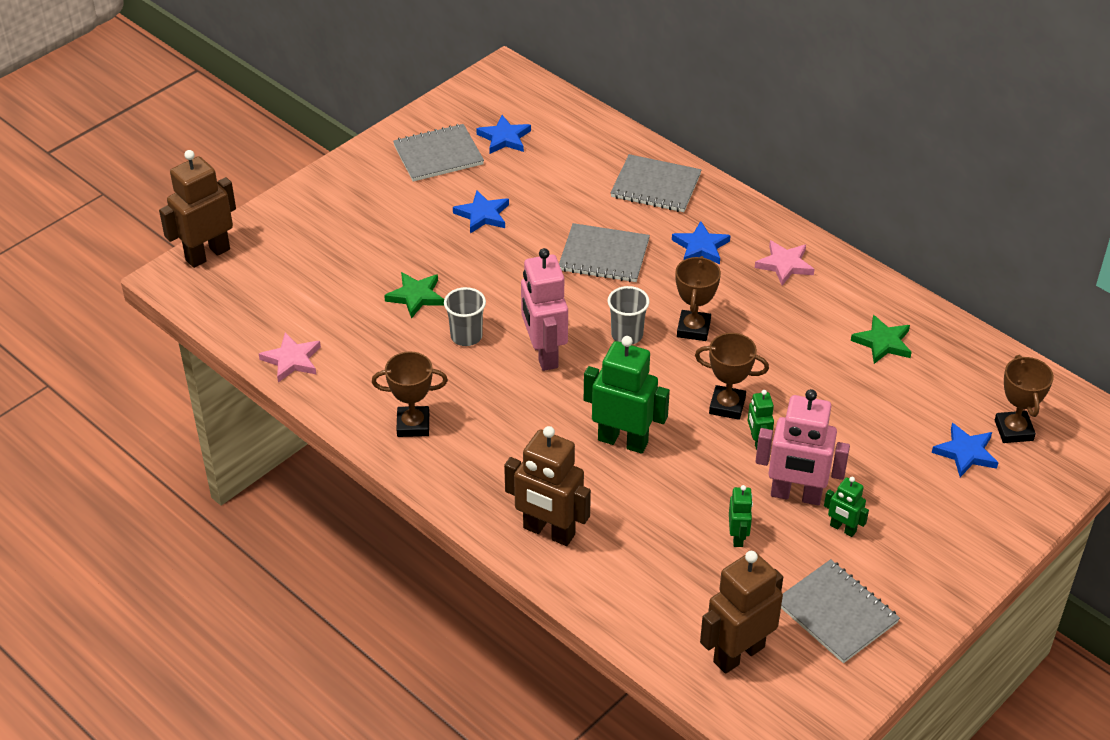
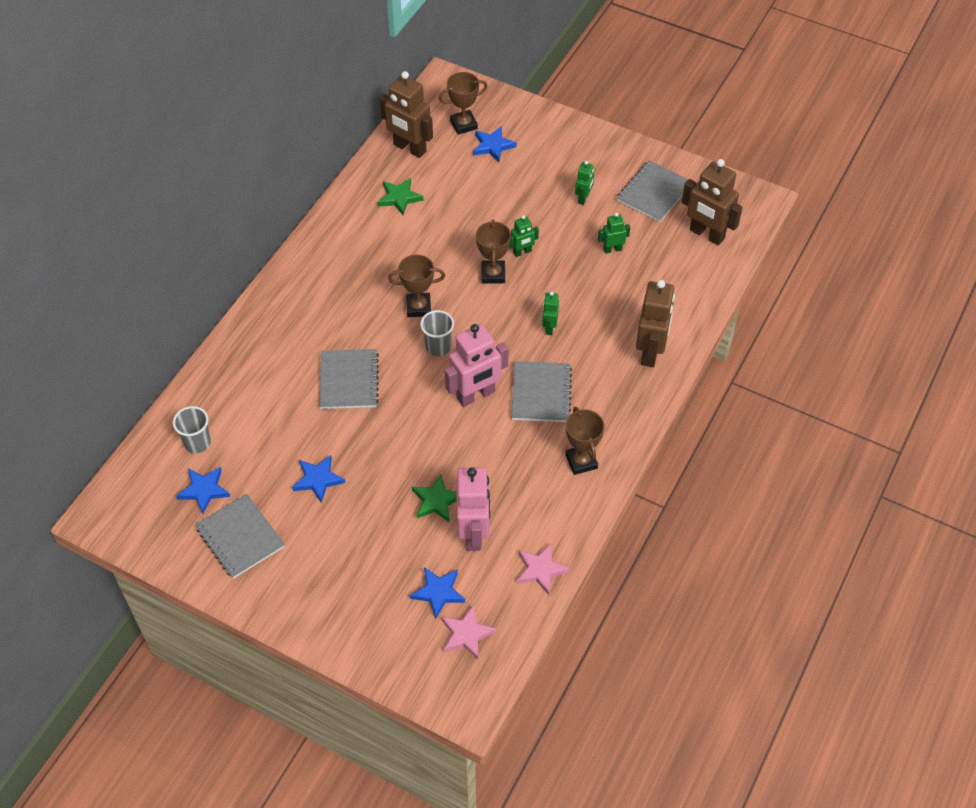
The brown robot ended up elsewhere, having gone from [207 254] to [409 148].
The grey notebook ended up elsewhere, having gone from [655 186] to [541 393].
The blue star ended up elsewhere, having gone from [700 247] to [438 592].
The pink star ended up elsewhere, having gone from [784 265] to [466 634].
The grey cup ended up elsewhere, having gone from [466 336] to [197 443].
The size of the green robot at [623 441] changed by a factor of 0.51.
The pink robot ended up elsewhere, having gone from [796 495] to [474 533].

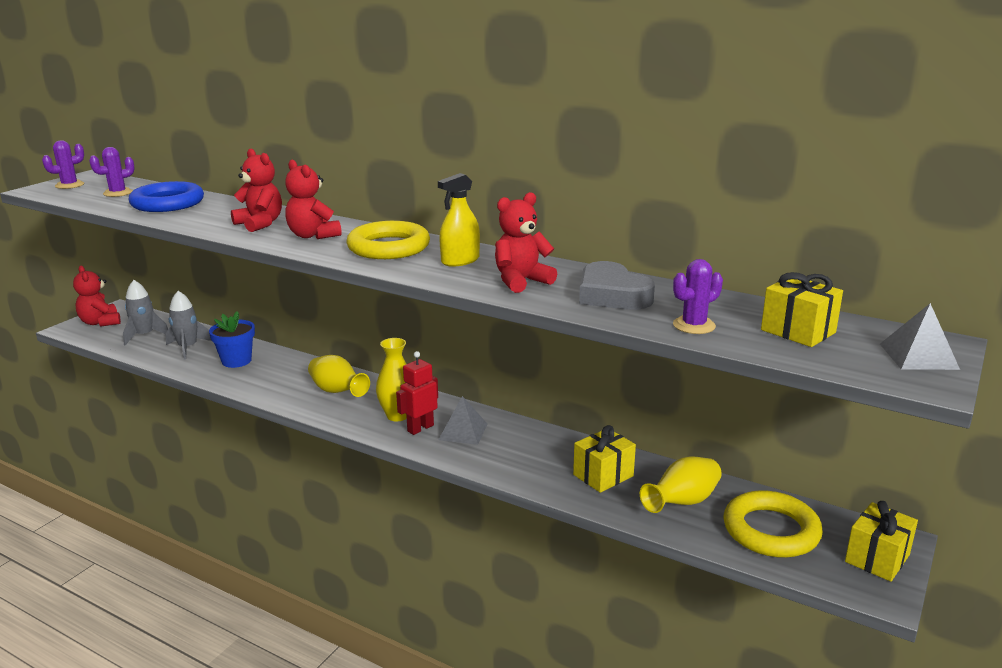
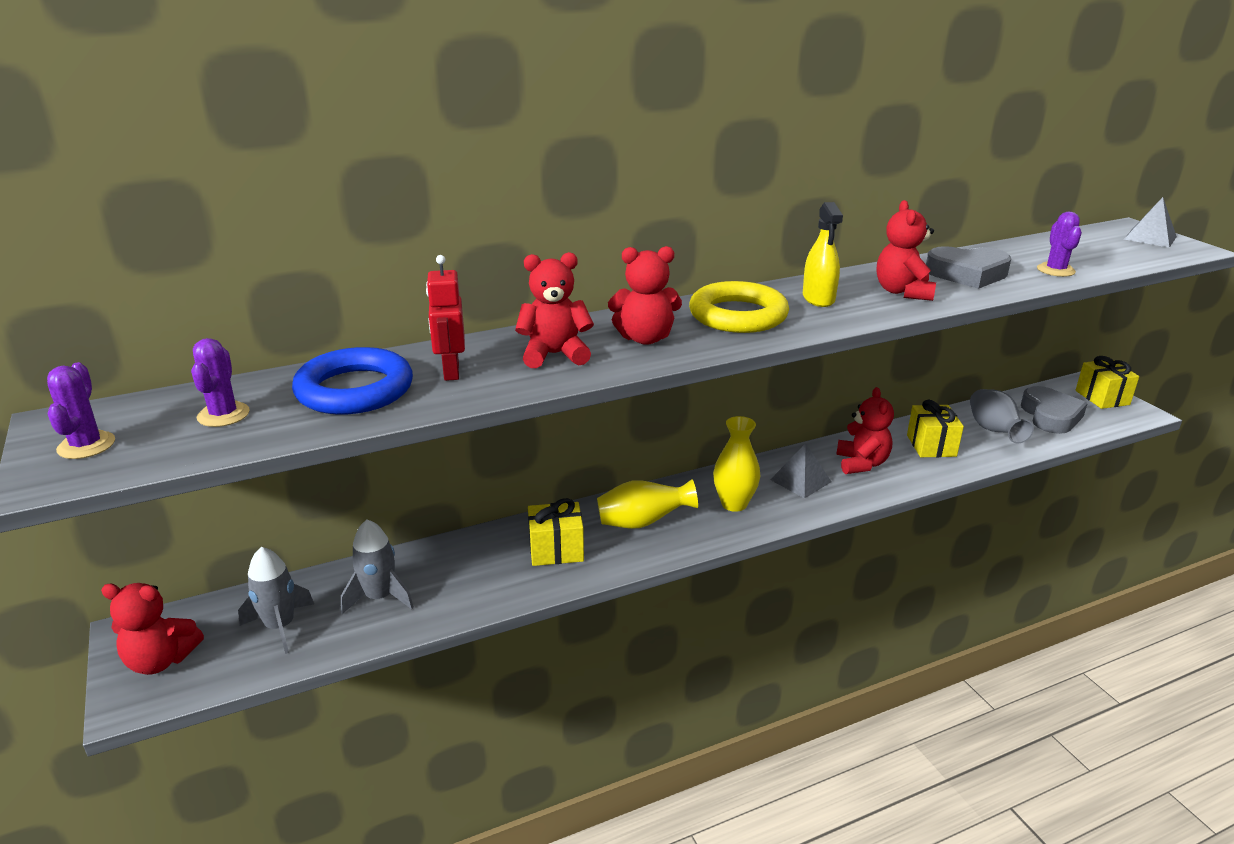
The yellow gift ended up elsewhere, having gone from [798 331] to [556 550].
The second view lost the blue flower pot at [236 361].
The red robot ended up elsewhere, having gone from [420 428] to [451 372].
What was the yellow vase at [682 502] turned into the grey vase at [993 431].
Where the yellow ring stood at [771 530], the grey heart came to stand at [1050 416].
The second view gained the red teddy bear at [861 463].

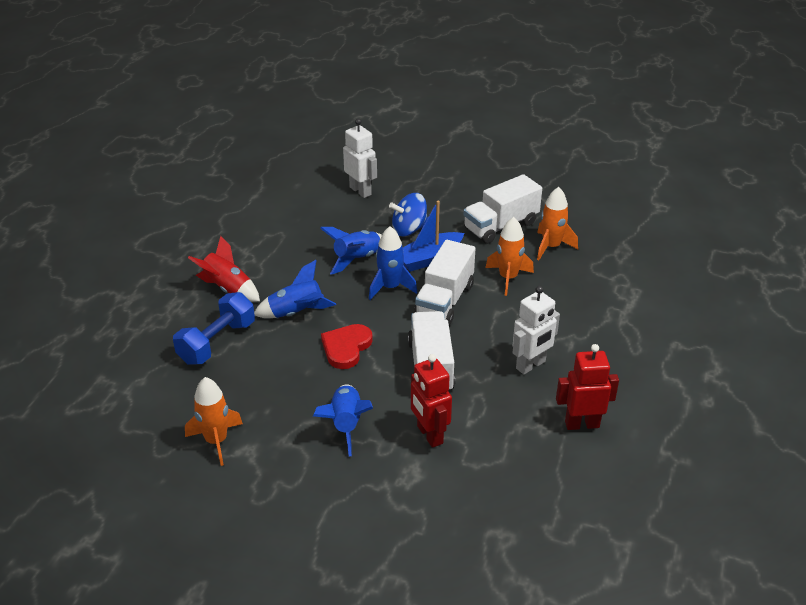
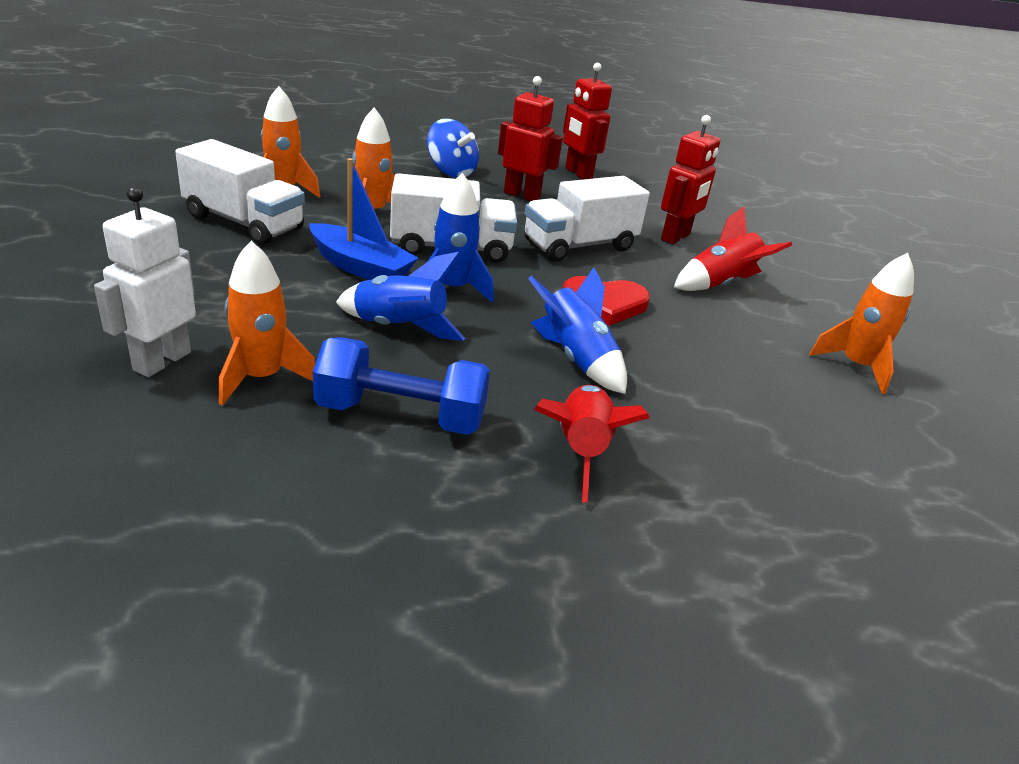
The blue spinning top ended up elsewhere, having gone from [409 229] to [451 171].
What was the white robot at [531 365] turned into the red robot at [522 195].
The blue dumbbell ended up elsewhere, having gone from [217 342] to [401 415].
What was the blue rocket at [346 424] turned into the red rocket at [721 284].
The second view gained the orange rocket at [262 377].

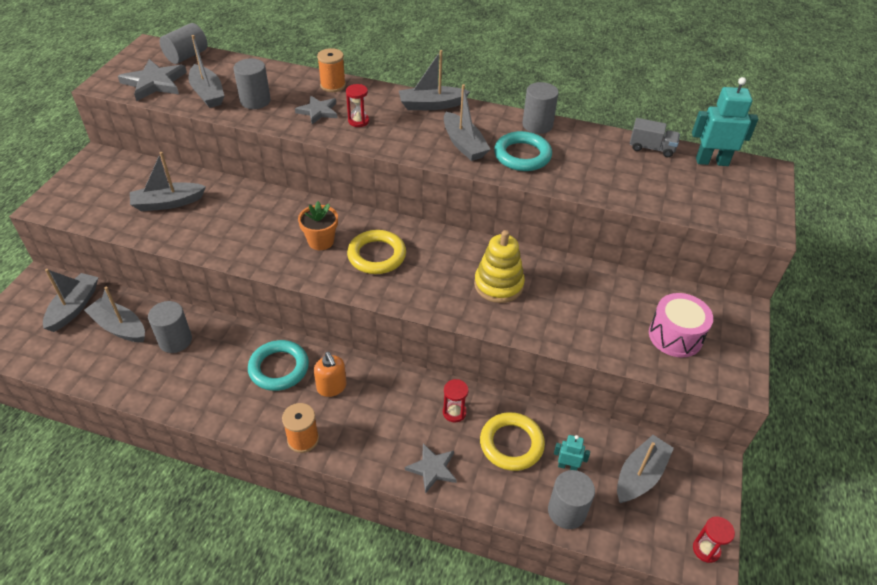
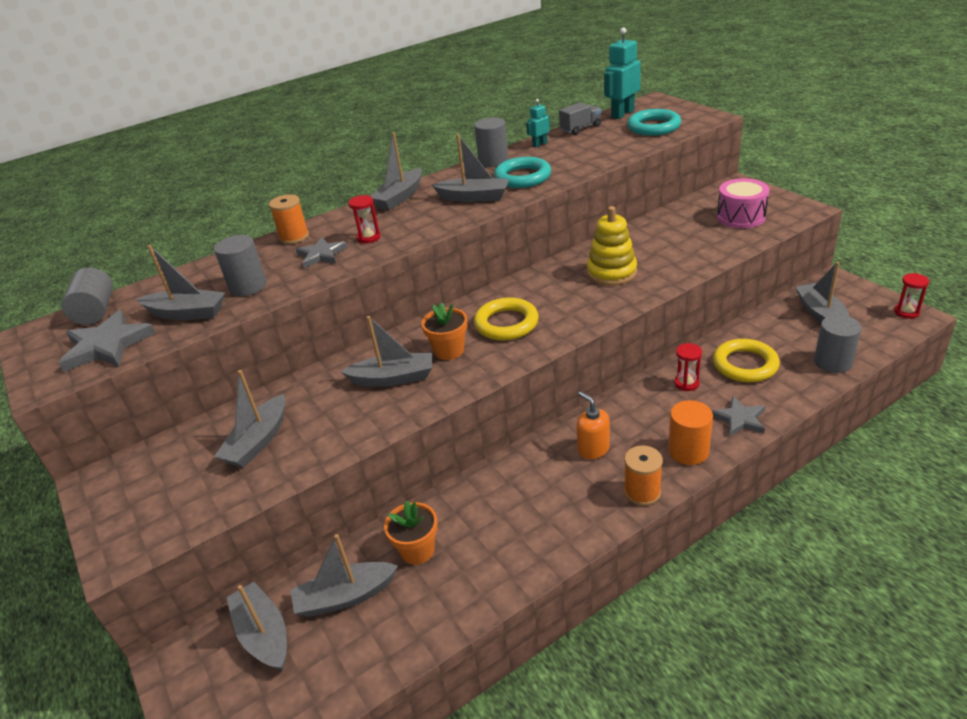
Where the grey cylinder stood at [175 340], the orange flower pot came to stand at [417 550].
The turquoise ring ended up elsewhere, having gone from [279 368] to [653 127].
The orange soap dispenser at [332 387] ended up facing another way, 135 degrees counterclockwise from before.
The turquoise robot ended up elsewhere, having gone from [567 466] to [539 144].
The second view gained the grey boat at [393 378].
The second view gained the orange cylinder at [688 451].

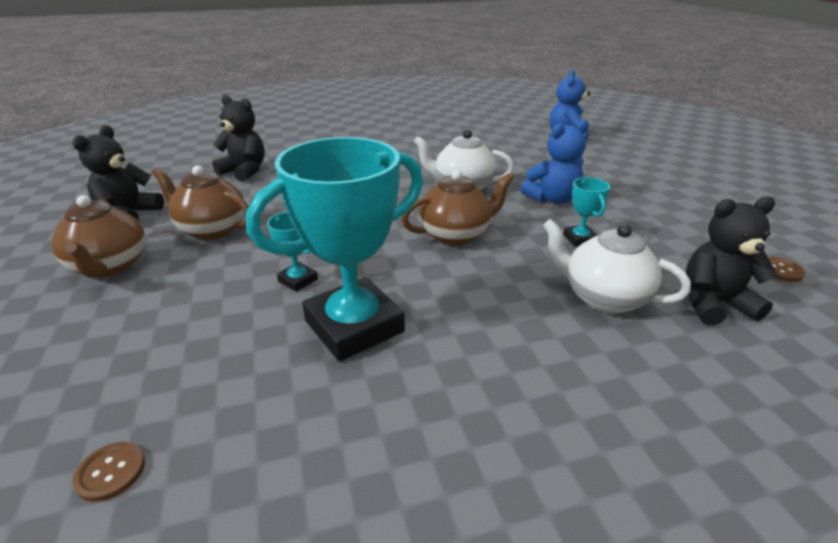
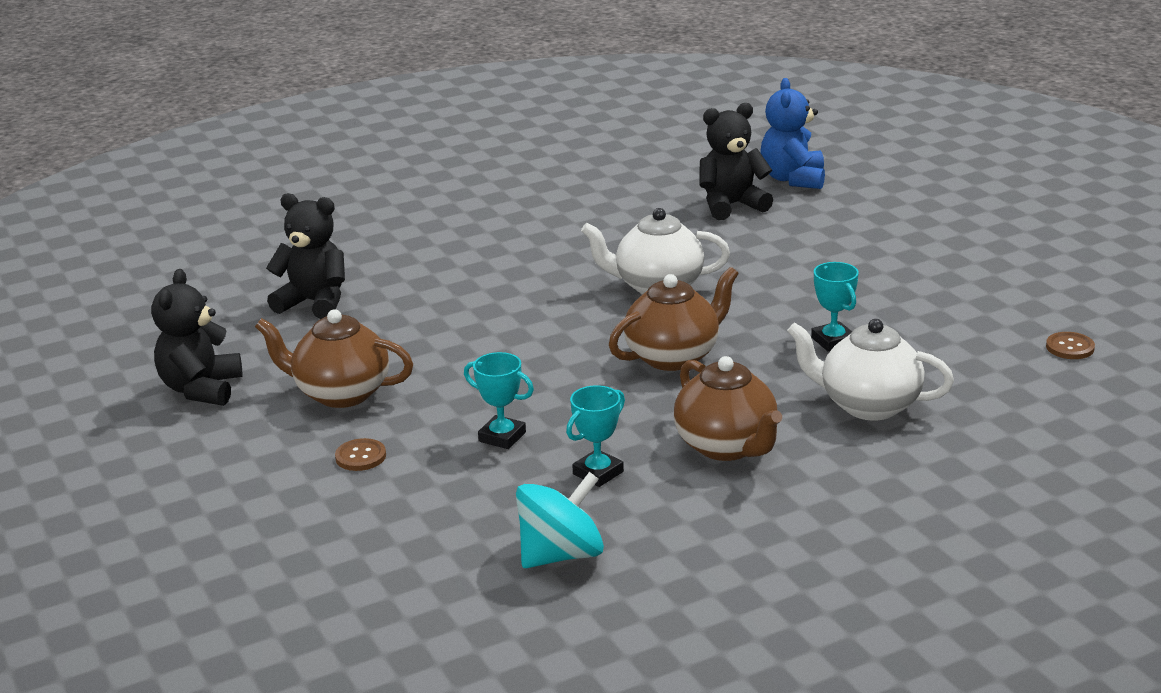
The second view lost the blue teddy bear at [552 199].
The size of the turquoise trophy at [354 326] changed by a factor of 0.43.
The brown teapot ended up elsewhere, having gone from [110 266] to [727 446].
The black teddy bear ended up elsewhere, having gone from [713 304] to [731 205].
The brown button ended up elsewhere, having gone from [111 472] to [360 456].
The second view gained the turquoise spinning top at [561 555].

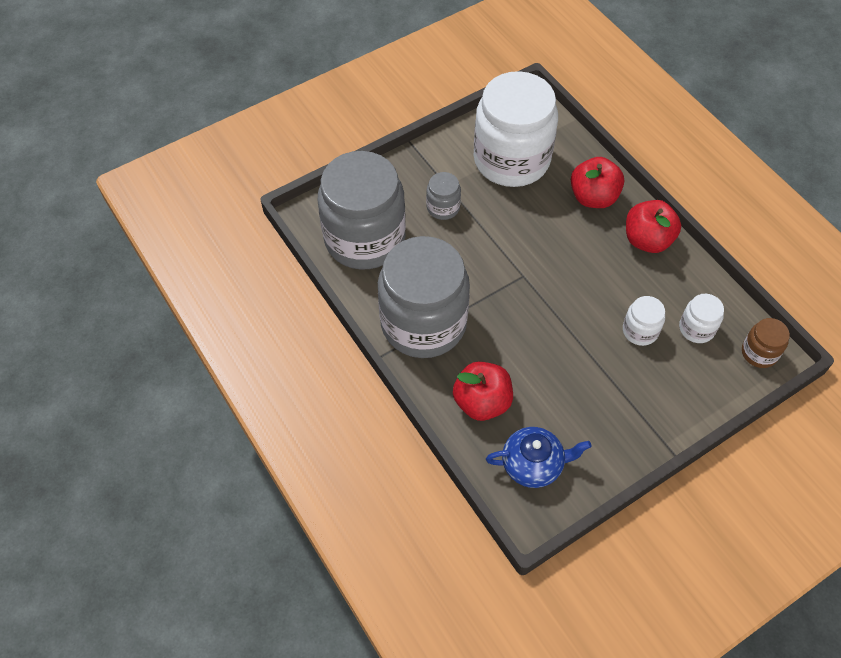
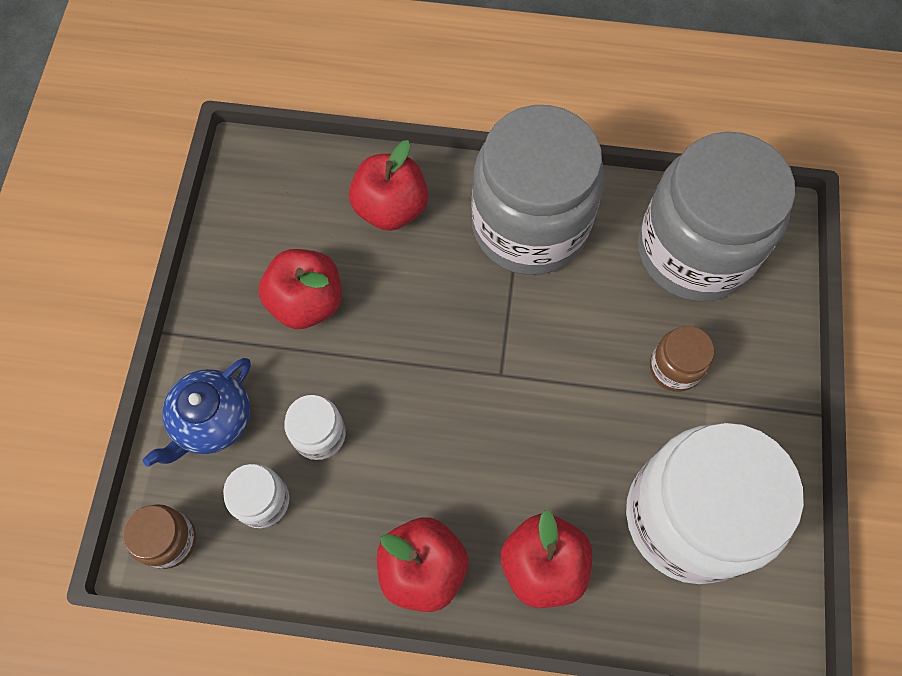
What was the grey jar at [443 207] turned into the brown jar at [674 368].
The blue teapot ended up elsewhere, having gone from [533 464] to [212 420].
The second view gained the red apple at [306 302].

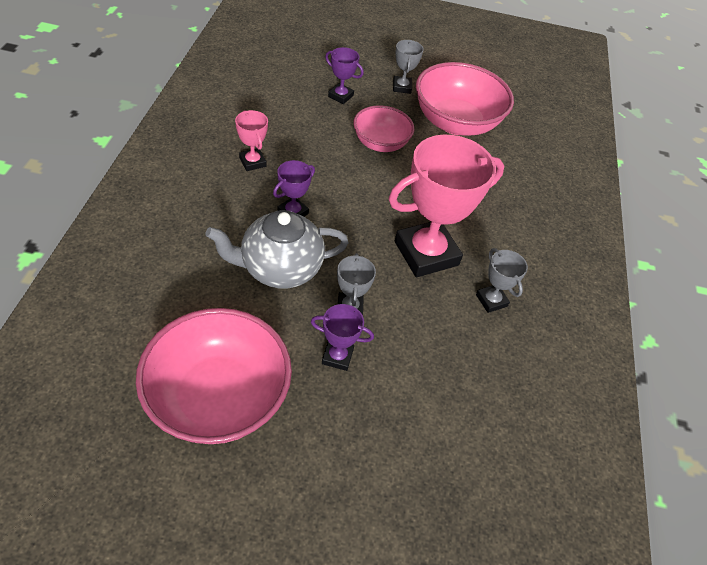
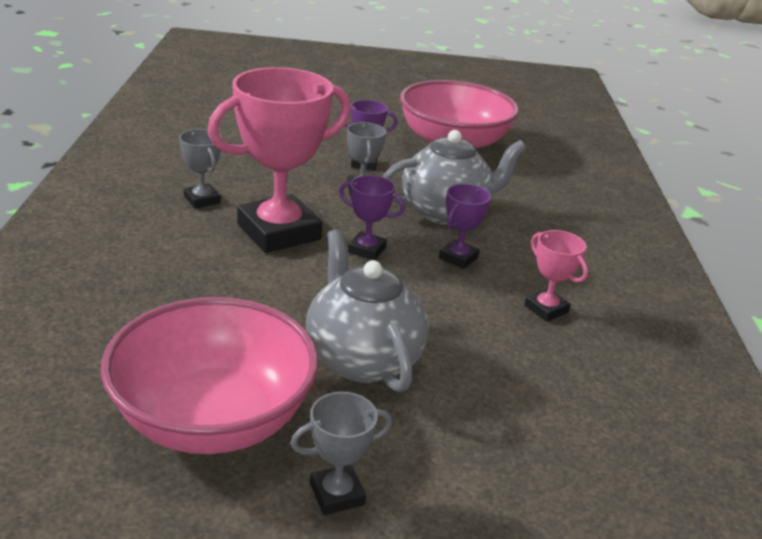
The grey trophy at [402 87] ended up facing another way, 75 degrees clockwise from before.
The purple trophy ended up elsewhere, having gone from [340 96] to [366 250].
Where the pink bowl stood at [380 143], the grey teapot came to stand at [362 358].

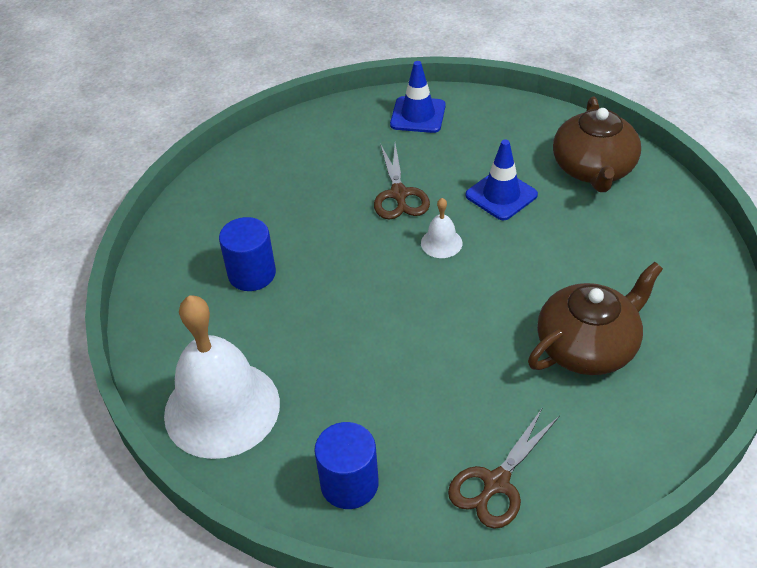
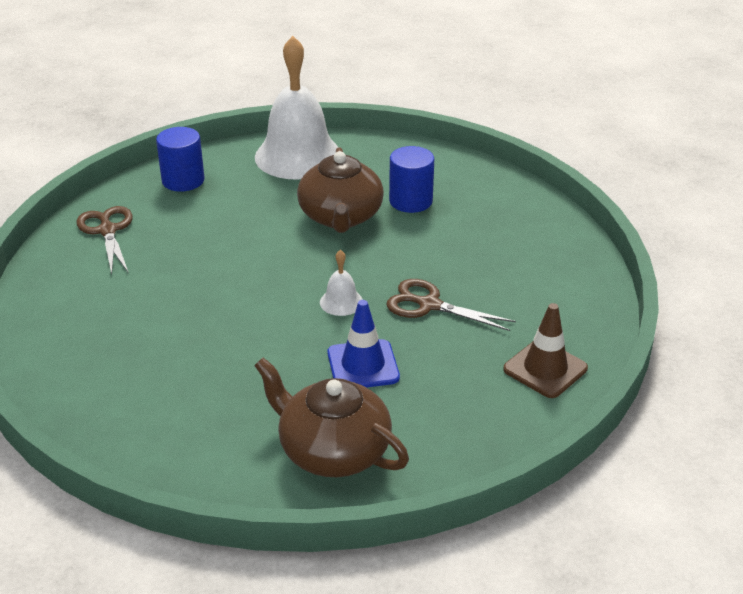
What was the blue traffic cone at [418 115] turned into the brown traffic cone at [545 369].
The brown teapot ended up elsewhere, having gone from [587 346] to [341 217].

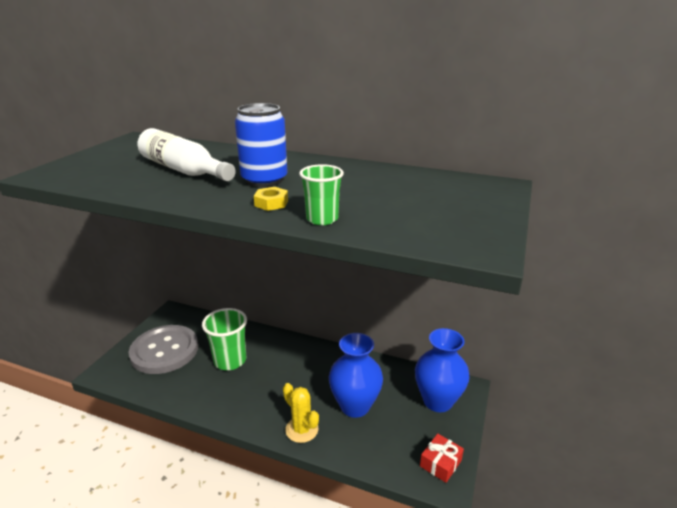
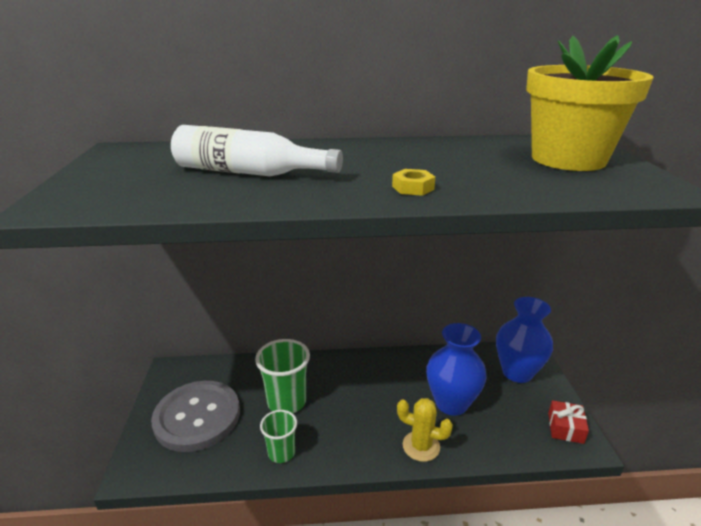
The second view lost the blue can at [264 180].
The green cup ended up elsewhere, having gone from [322 219] to [281 453].
The second view gained the yellow flower pot at [568 159].

